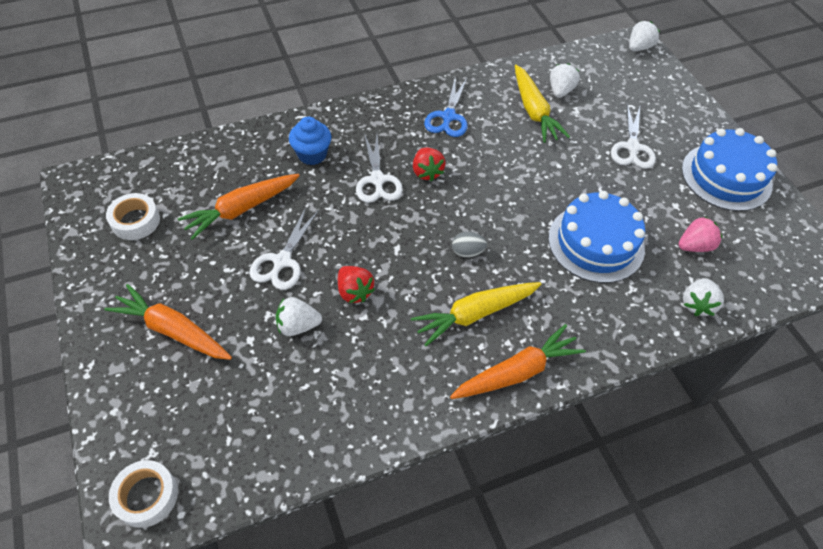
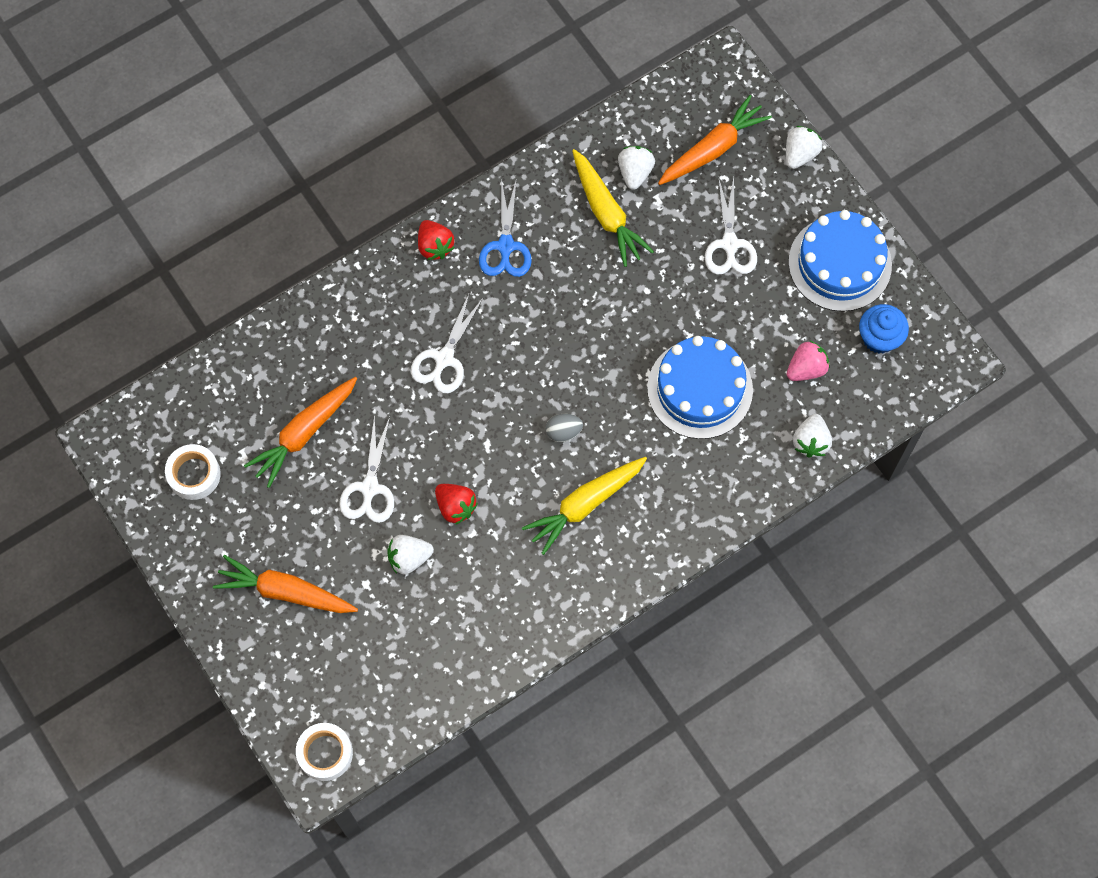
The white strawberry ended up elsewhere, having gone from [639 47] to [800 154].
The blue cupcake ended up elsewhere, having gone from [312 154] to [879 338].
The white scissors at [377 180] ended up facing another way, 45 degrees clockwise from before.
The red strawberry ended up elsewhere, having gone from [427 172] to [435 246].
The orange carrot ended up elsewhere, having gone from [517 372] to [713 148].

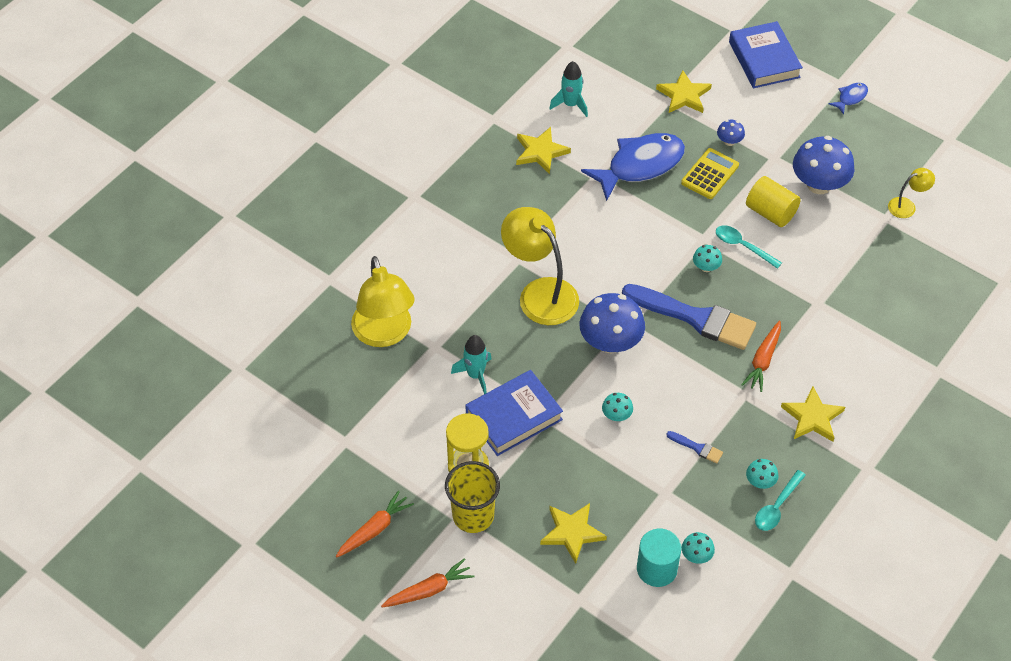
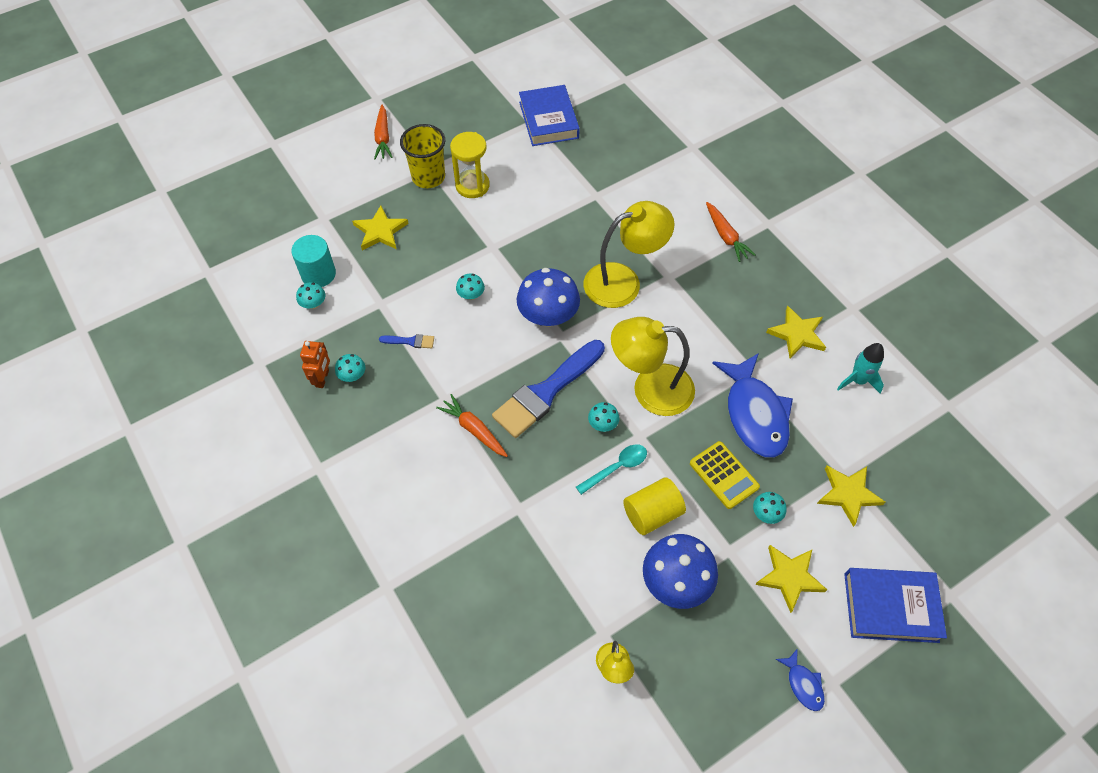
What was the blue mushroom at [729 141] turned into the turquoise mushroom at [766 513].
The yellow lamp ended up elsewhere, having gone from [384 334] to [650 389].
The second view lost the turquoise rocket at [475 375].
The blue book ended up elsewhere, having gone from [514 416] to [548 120].
The yellow star ended up elsewhere, having gone from [812 417] to [790 577].
The blue brush at [697 448] ended up facing another way, 135 degrees counterclockwise from before.
Where the turquoise spoon stood at [777 507], the orange robot came to stand at [322 378].
The orange carrot ended up elsewhere, having gone from [374 529] to [726 236].

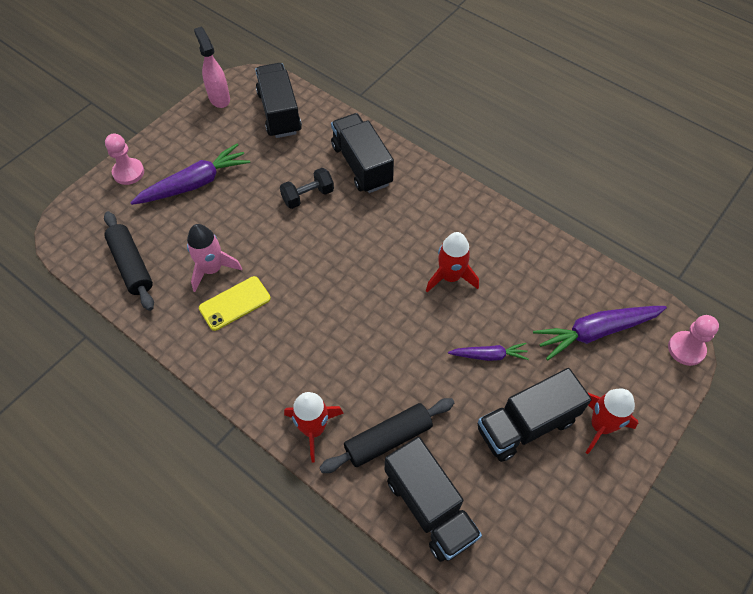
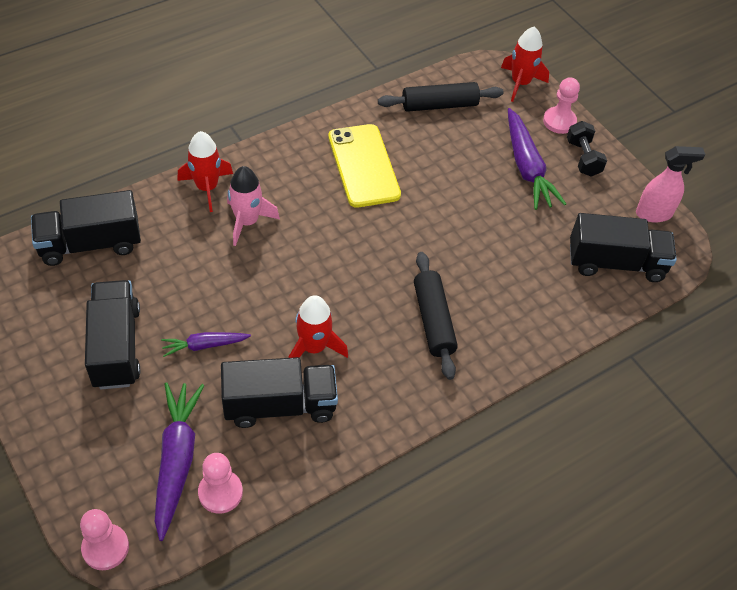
The black truck ended up elsewhere, having gone from [361 165] to [280 405].
The black dumbbell ended up elsewhere, having gone from [308 196] to [583 158].
The pink rocket ended up elsewhere, having gone from [212 269] to [247 222].
The size of the yellow phone at [235 303] changed by a factor of 1.54.
The purple carrot at [489 355] ended up facing another way, 60 degrees clockwise from before.
The red rocket ended up elsewhere, having gone from [600 425] to [520 83].
The black rolling pin ended up elsewhere, having gone from [388 439] to [433 320].
The second view gained the pink pawn at [220 492].

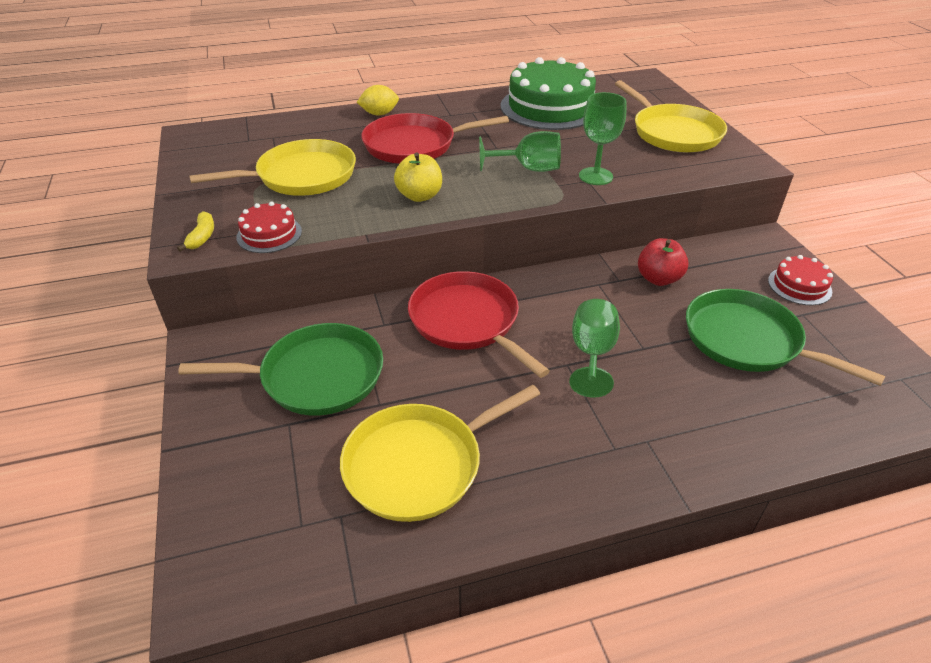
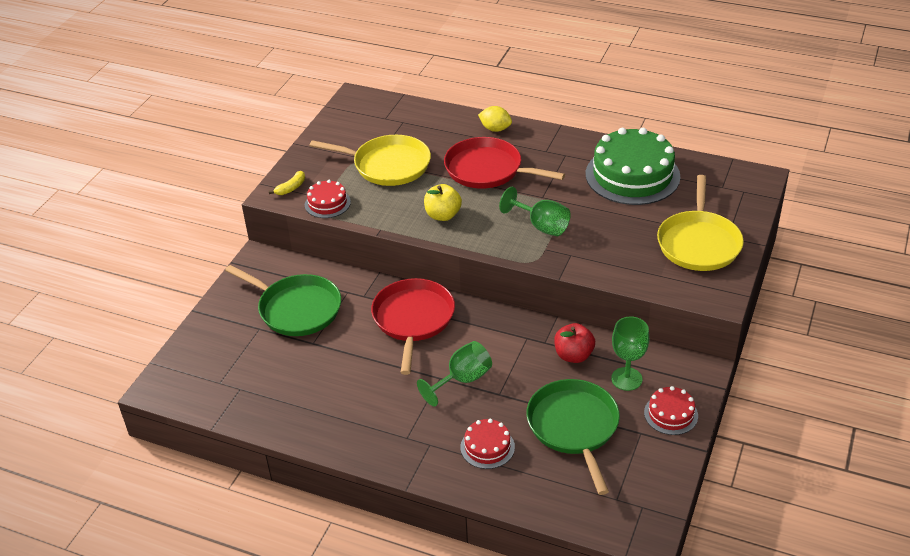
The green goblet ended up elsewhere, having gone from [595 176] to [626 379].
The second view lost the yellow pan at [419 464].
The second view gained the red cake at [487 447].

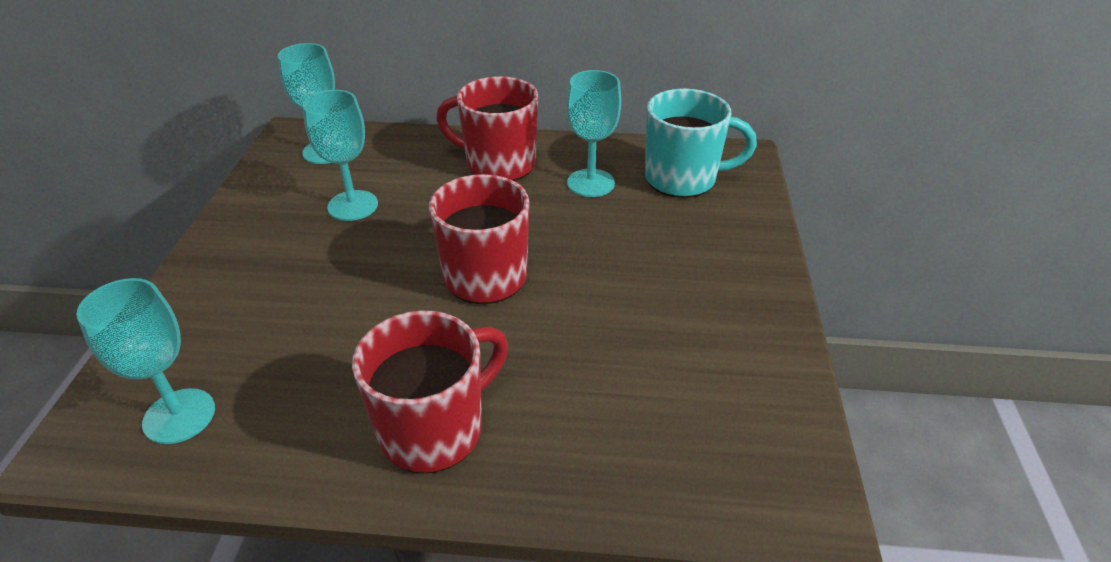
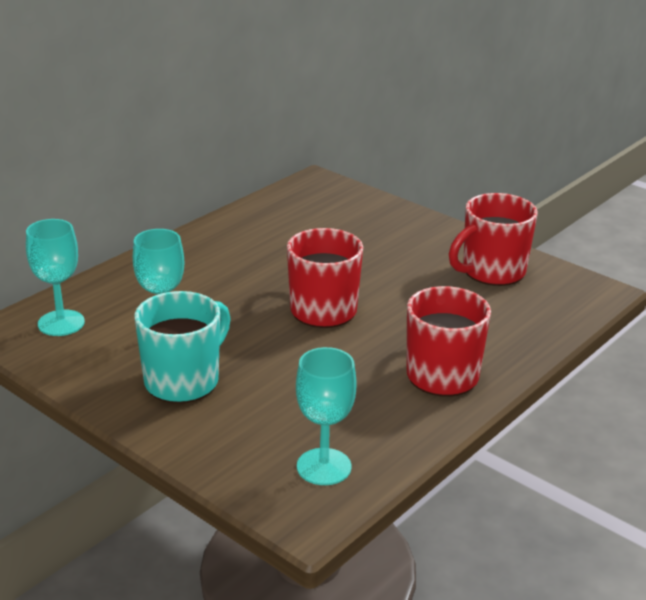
The second view lost the turquoise goblet at [590 183].
The red mug ended up elsewhere, having gone from [498 164] to [492 272].
The turquoise mug ended up elsewhere, having gone from [682 179] to [184 381].

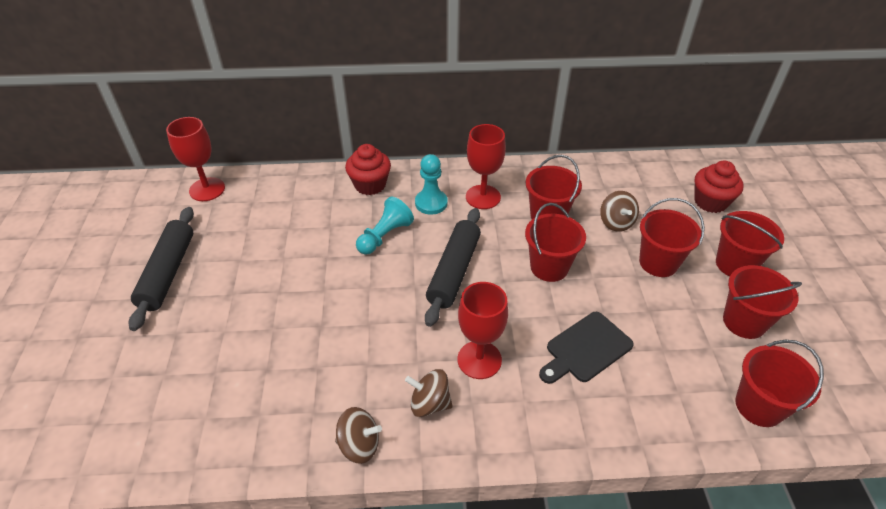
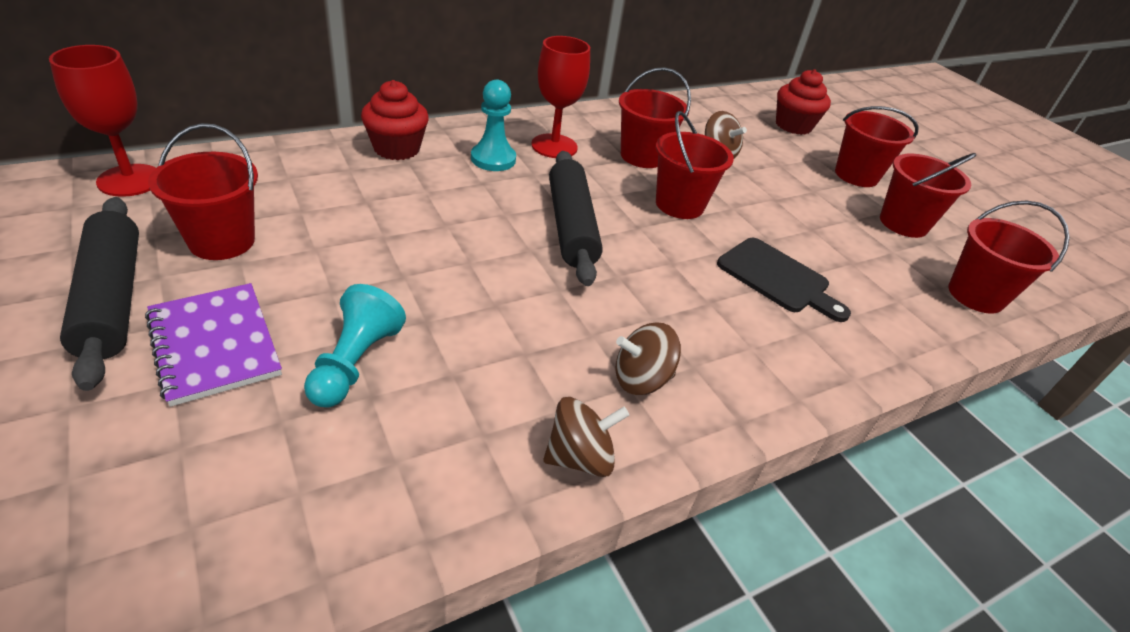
The turquoise pawn ended up elsewhere, having gone from [385 236] to [355 362].
The red bucket ended up elsewhere, having gone from [658 263] to [222 241].
The second view lost the red goblet at [479 360].
The black cutting board at [586 349] ended up facing another way, 75 degrees counterclockwise from before.
The second view gained the purple notebook at [214 345].

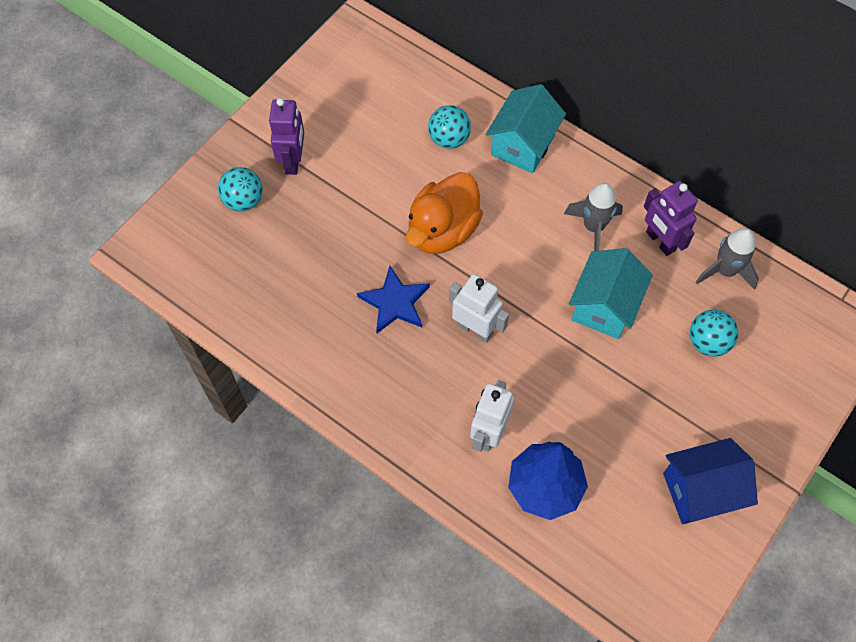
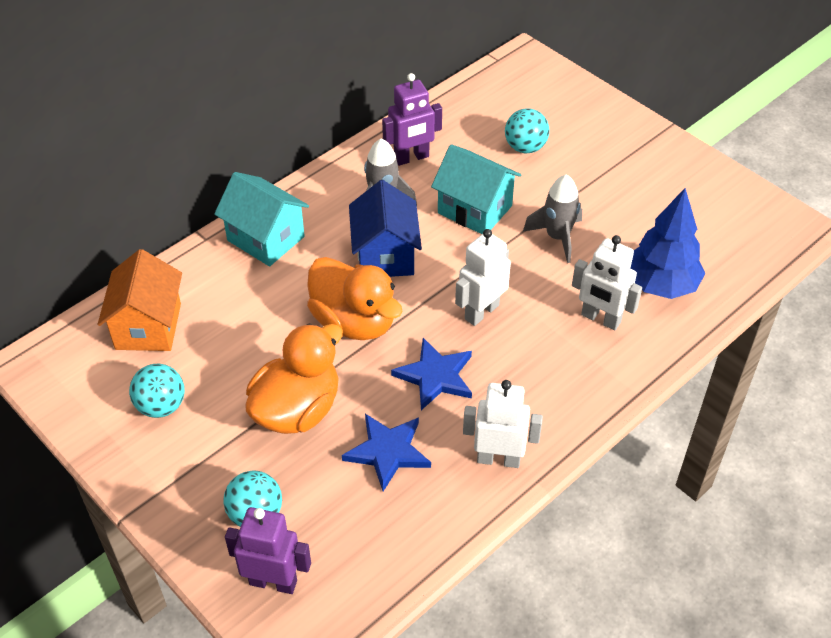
The purple robot ended up elsewhere, having gone from [293 161] to [273 582].
The turquoise ball ended up elsewhere, having gone from [449 139] to [161 406].
The grey rocket ended up elsewhere, having gone from [725 271] to [557 237].
The blue house ended up elsewhere, having gone from [700 491] to [385 255].
The second view gained the orange house at [148 326].
The second view gained the orange duck at [297 410].
The second view gained the white robot at [498 459].
The second view gained the blue star at [388 452].

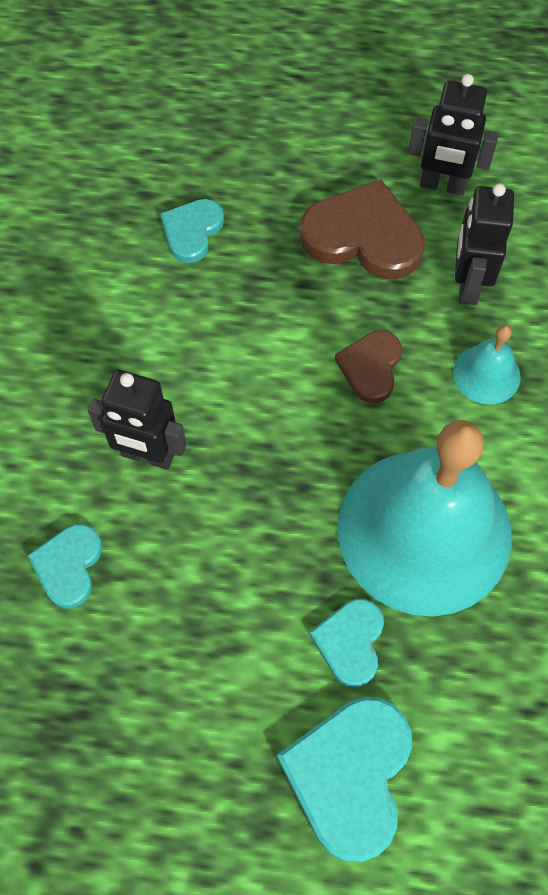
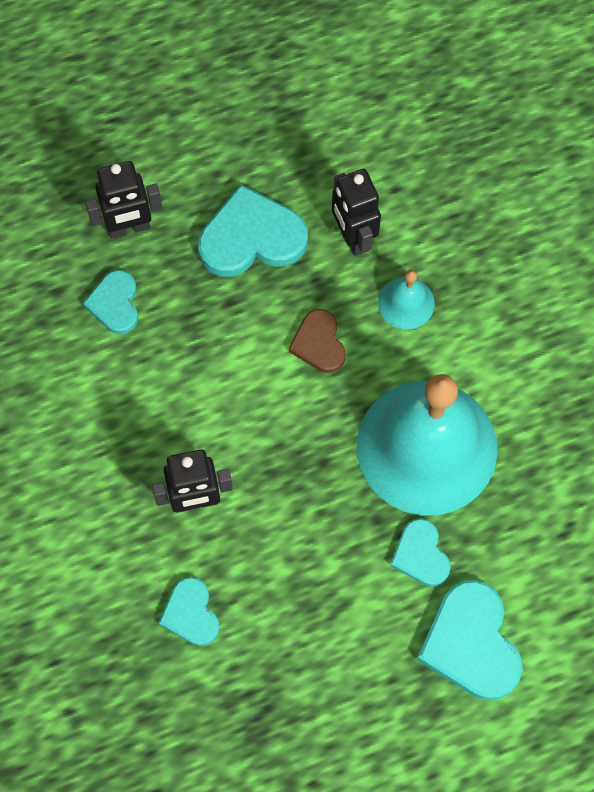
The black robot ended up elsewhere, having gone from [442 185] to [129 228].
What was the brown heart at [363 236] turned into the turquoise heart at [251 237].

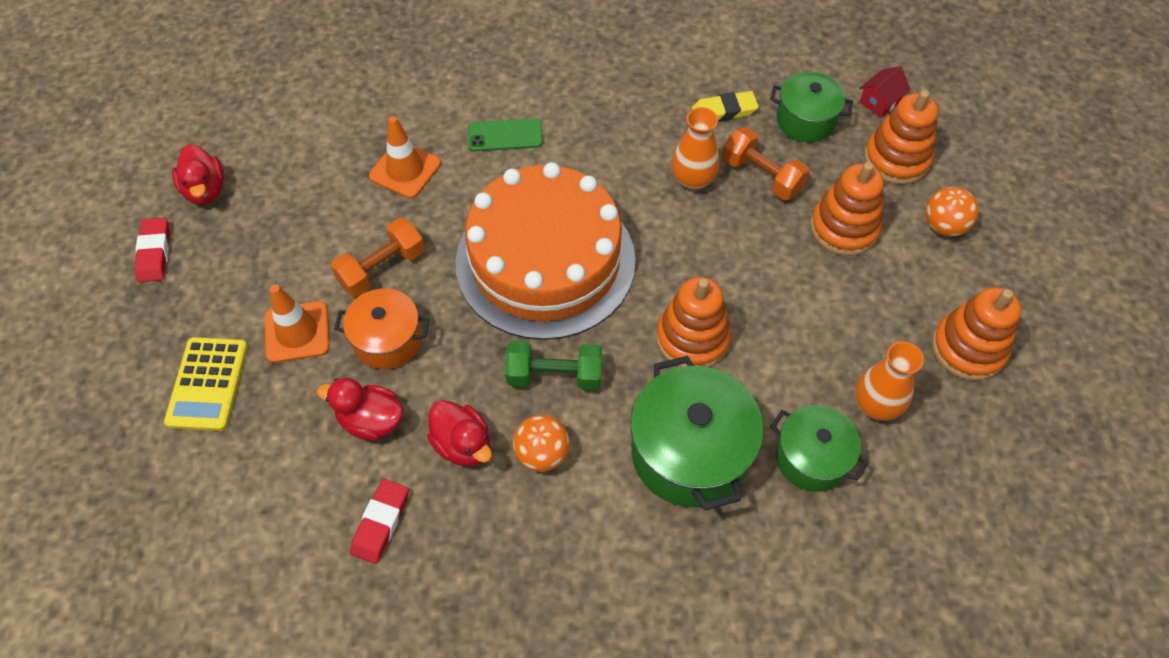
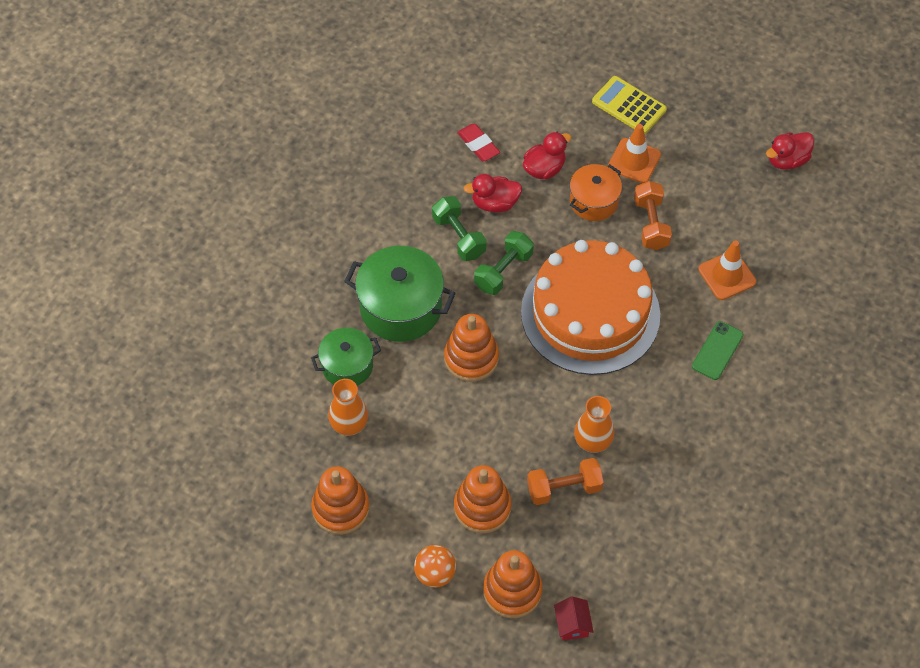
The second view lost the green pot at [805 120].
The second view lost the yellow eraser at [724 111].
The red duck at [205 190] ended up facing another way, 45 degrees counterclockwise from before.
The second view lost the red eraser at [154 253].
Where the orange ball stood at [542 454], the green dumbbell came to stand at [459 237].

